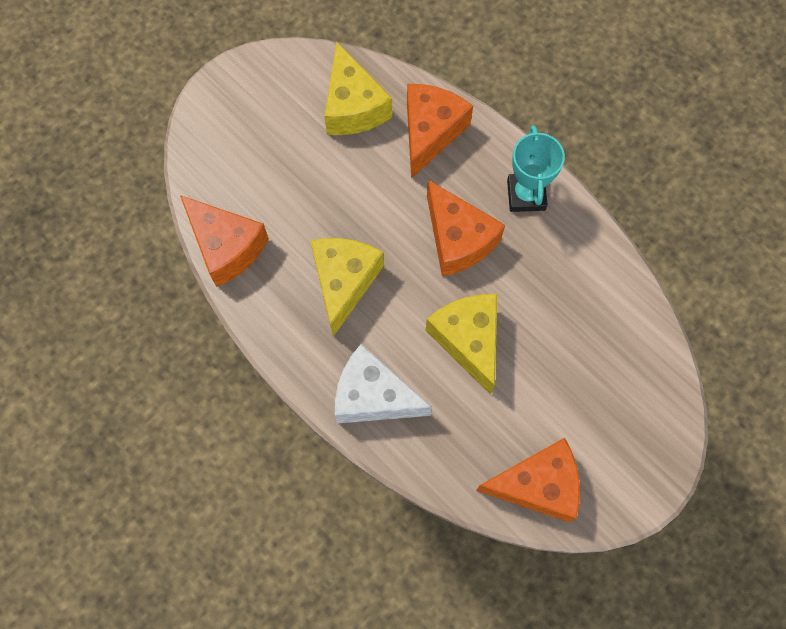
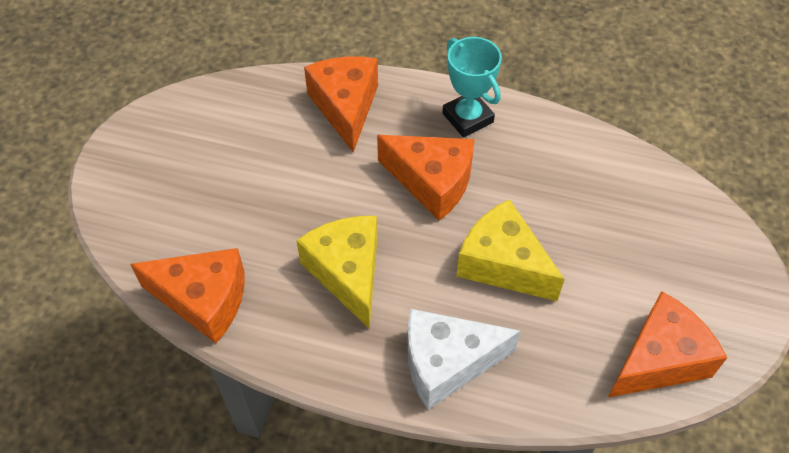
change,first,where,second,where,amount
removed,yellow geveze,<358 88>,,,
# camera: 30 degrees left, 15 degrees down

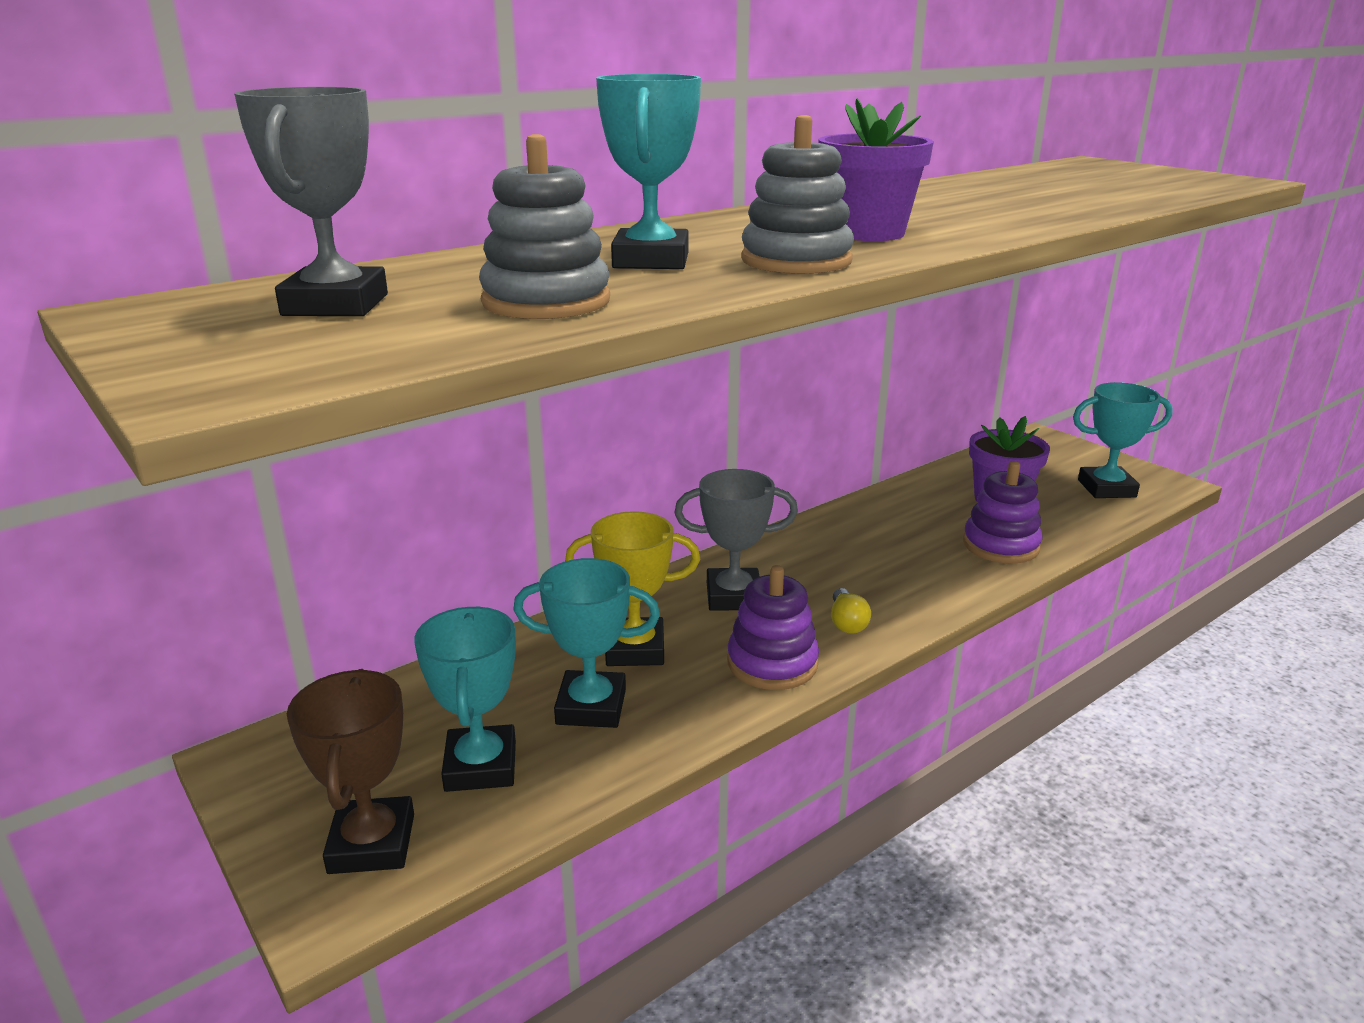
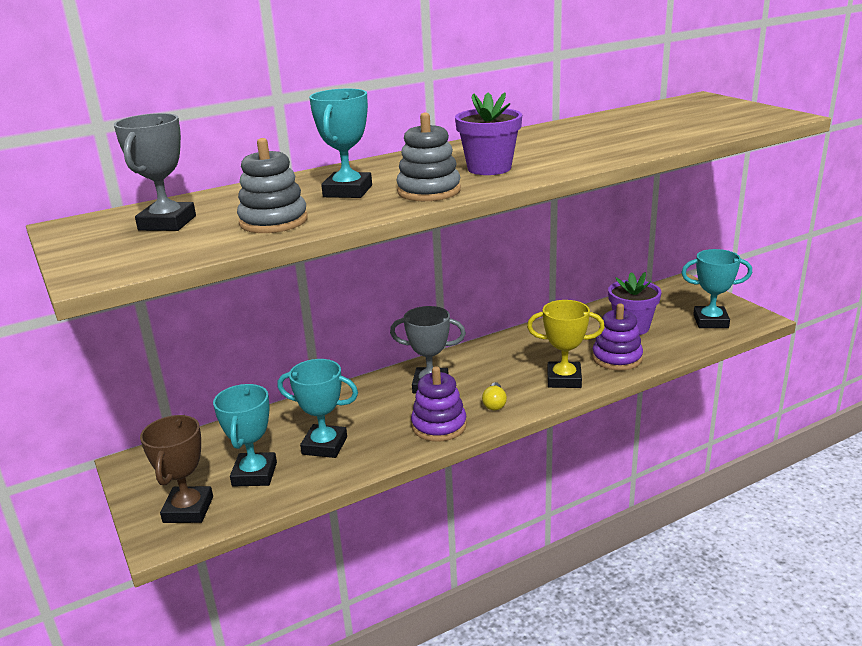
change,first,where,second,where,amount
moved,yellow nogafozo,<632 588>,,<566 344>,
# camera: 10 degrees right, 0 degrees up

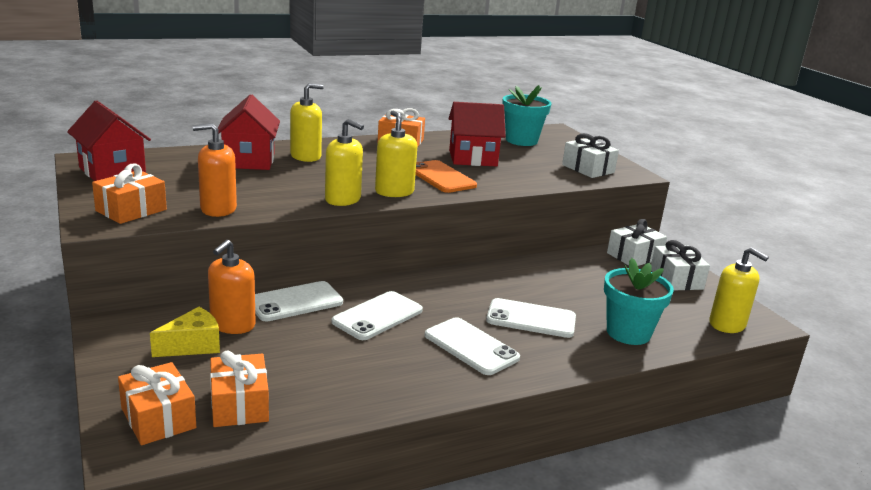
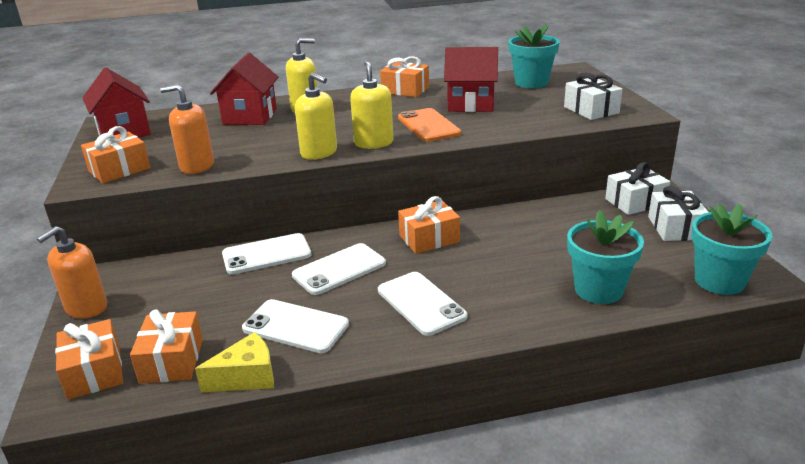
change,first,where,second,where,amount
moved,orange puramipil,<232 287>,,<72 272>,
moved,yellow geveze,<185 332>,,<234 362>,
moved,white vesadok,<531 318>,,<295 326>,
added,,,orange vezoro,<429 225>,
replaced,yellow puramipil,<739 290>,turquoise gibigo,<731 249>,
# camera: 15 degrees right, 5 degrees up

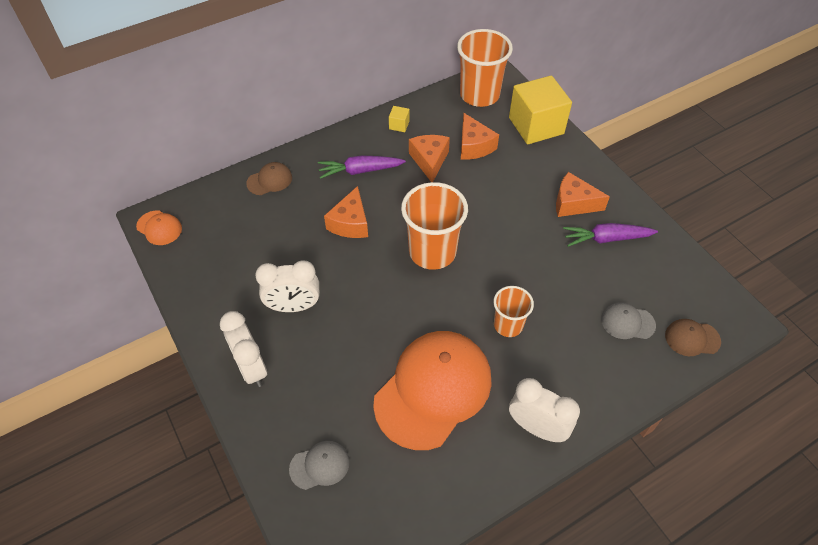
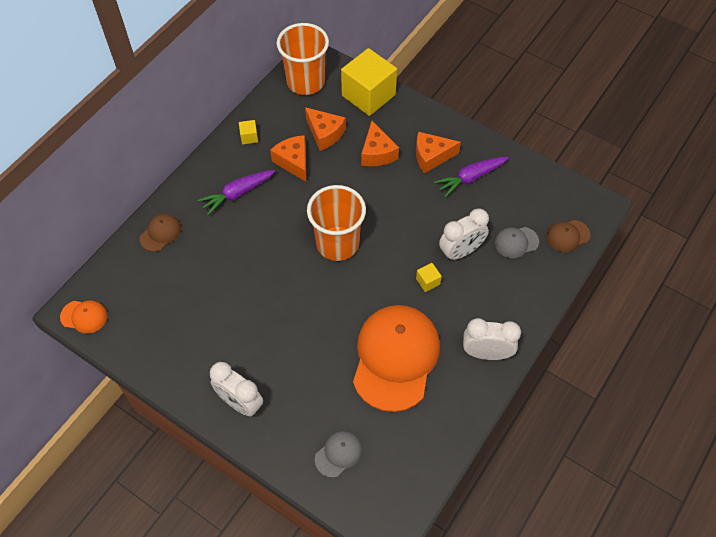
change,first,where,second,where,amount
moved,orange geveze,<346 212>,,<380 143>,
replaced,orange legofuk,<513 311>,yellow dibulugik,<429 277>,
moved,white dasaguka,<287 286>,,<464 234>,
# camera: 25 degrees left, 5 degrees up

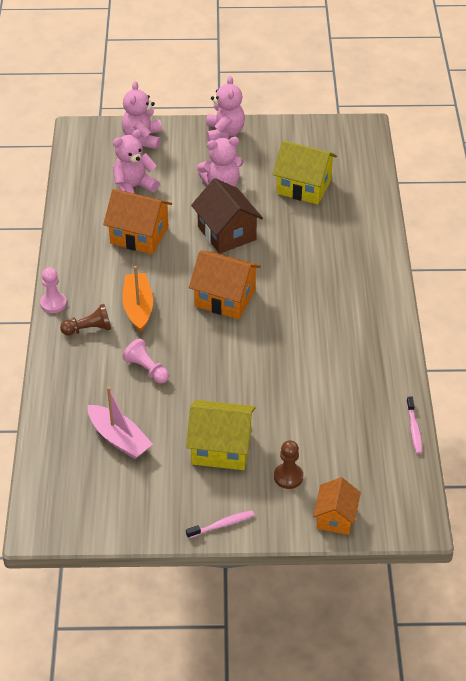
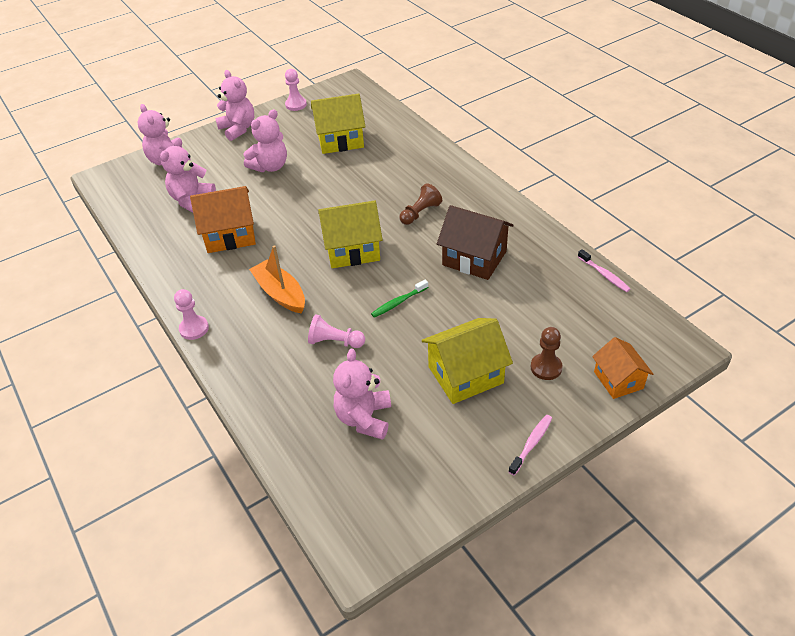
change,first,where,second,where,amount
added,,,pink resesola,<296 90>,
recoloured,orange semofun,<225 285>,yellow semofun,<350 234>,
replaced,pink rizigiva,<120 423>,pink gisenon,<362 394>,
added,,,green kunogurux,<399 299>,
moved,brown resesola,<85 319>,,<420 204>,
moved,brown semofun,<227 216>,,<475 242>,
# camera: 30 degrees left, 0 degrees up

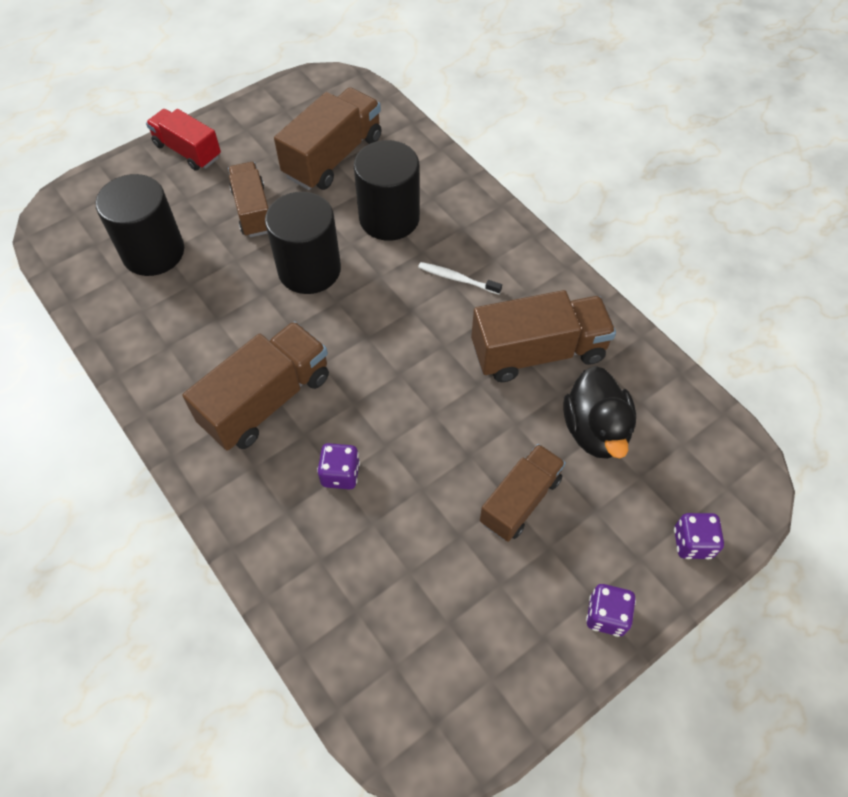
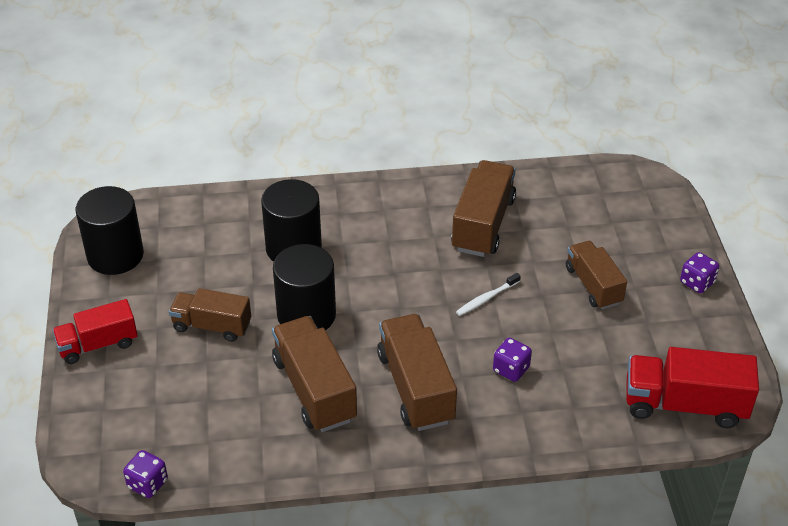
change,first,where,second,where,amount
moved,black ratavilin,<139 225>,,<110 230>,
moved,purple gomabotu,<699 536>,,<145 474>,
moved,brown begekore,<328 138>,,<314 374>,
moved,white kunogurux,<460 278>,,<488 294>,
added,,,red begekore,<692 387>,
removed,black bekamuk,<599 412>,,,
# camera: 60 degrees left, 15 degrees down

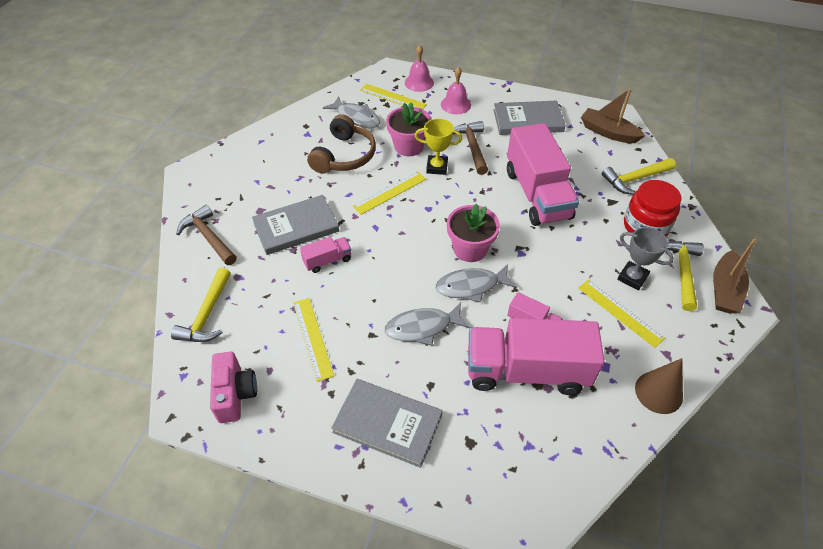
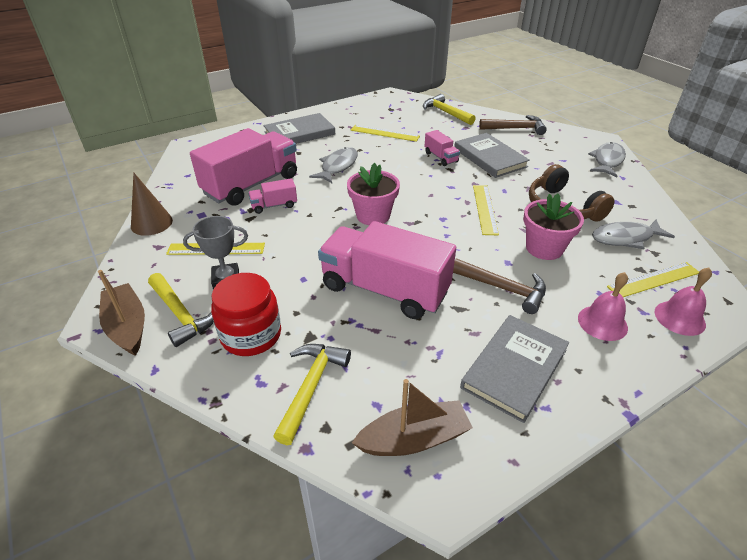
change,first,where,second,where,amount
turned,pink begekore,<326 255>,,<442 148>,45 degrees counterclockwise
turned,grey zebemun,<295 225>,,<492 155>,45 degrees counterclockwise
moved,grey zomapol,<476 283>,,<607 159>,
removed,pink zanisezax,<233 387>,,,
removed,yellow nogafozo,<438 147>,,,
# camera: 130 degrees right, 10 degrees down

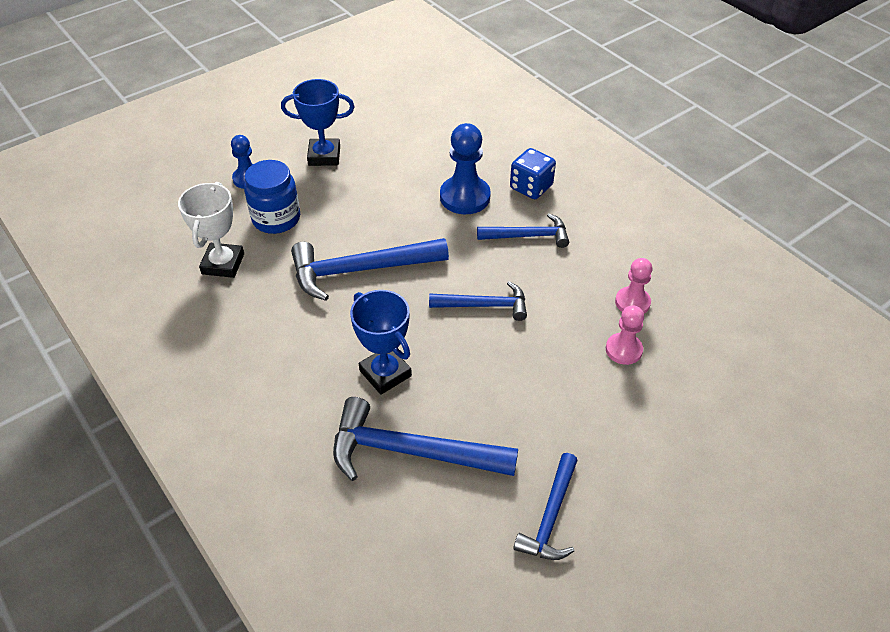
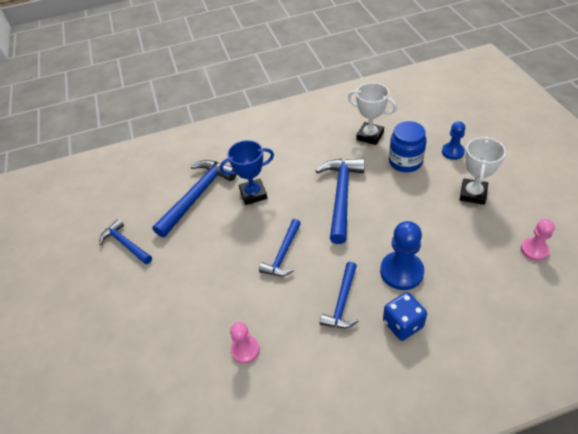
change,first,where,second,where,amount
recoloured,blue nogafozo,<318 122>,white nogafozo,<483 171>,
moved,pink resesola,<625 335>,,<538 240>,
# camera: 115 degrees right, 0 degrees up

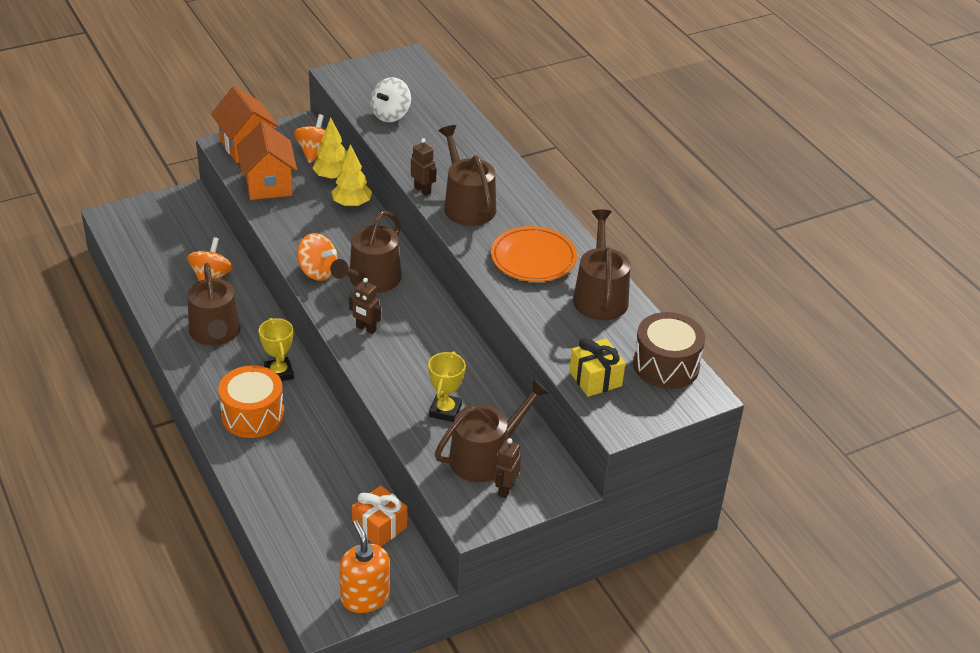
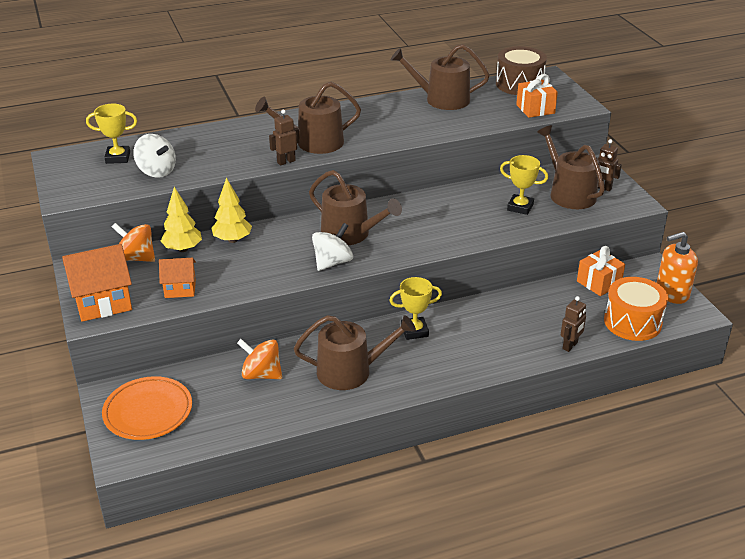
change,first,where,second,where,amount
added,,,yellow nogafozo,<111 134>,
moved,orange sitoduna,<534 254>,,<147 408>,
resized,orange semofun,<267 161>,,<177 278>,x0.60
recoloured,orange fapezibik,<317 257>,white fapezibik,<332 247>,
recoloured,yellow vezoro,<597 367>,orange vezoro,<537 96>,
moved,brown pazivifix,<365 306>,,<573 324>,
moved,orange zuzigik,<251 401>,,<636 309>,
# camera: 80 degrees left, 5 degrees down

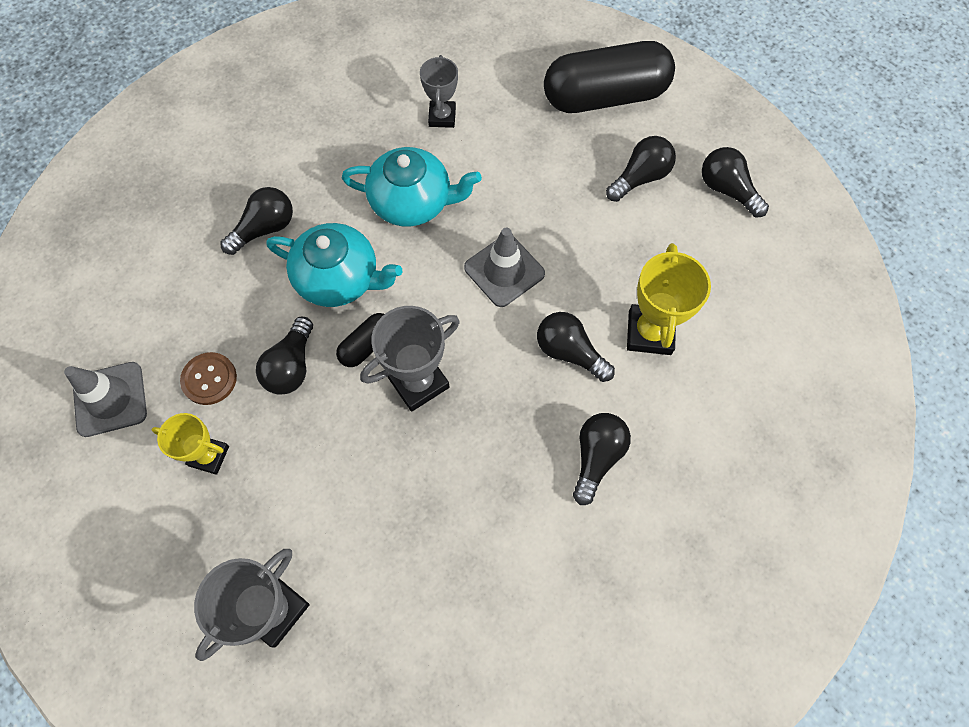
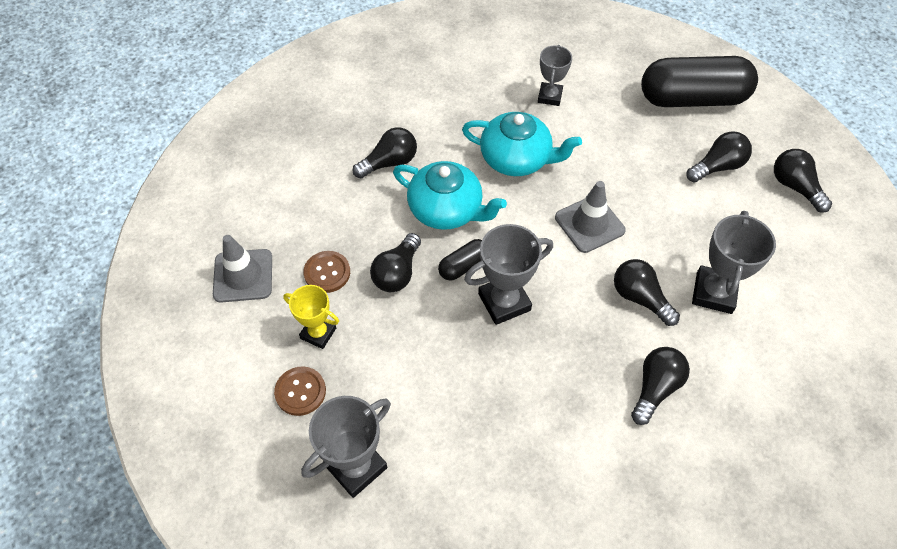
change,first,where,second,where,amount
added,,,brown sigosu,<300 391>,
recoloured,yellow nogafozo,<669 299>,grey nogafozo,<734 262>,
# camera: 10 degrees right, 10 degrees down

